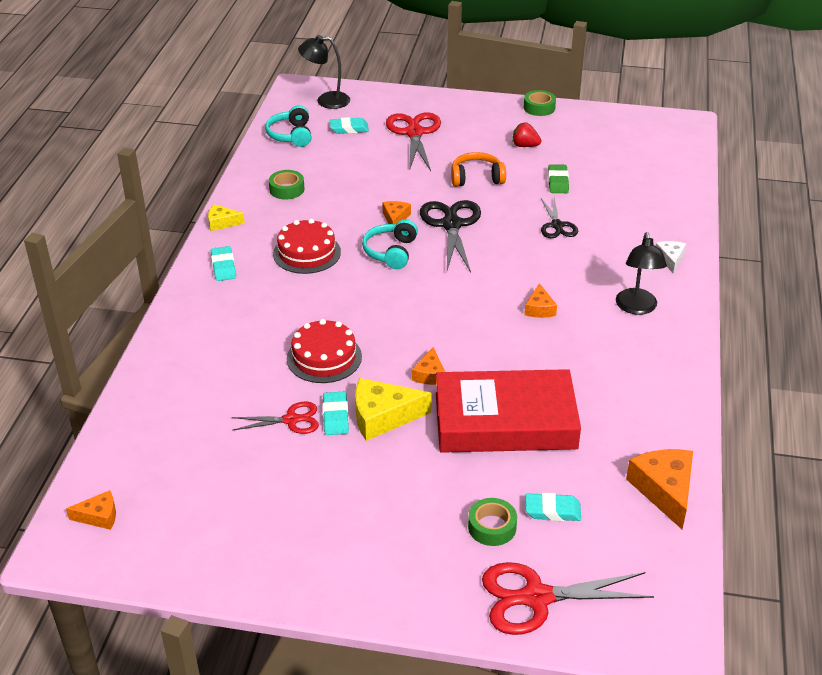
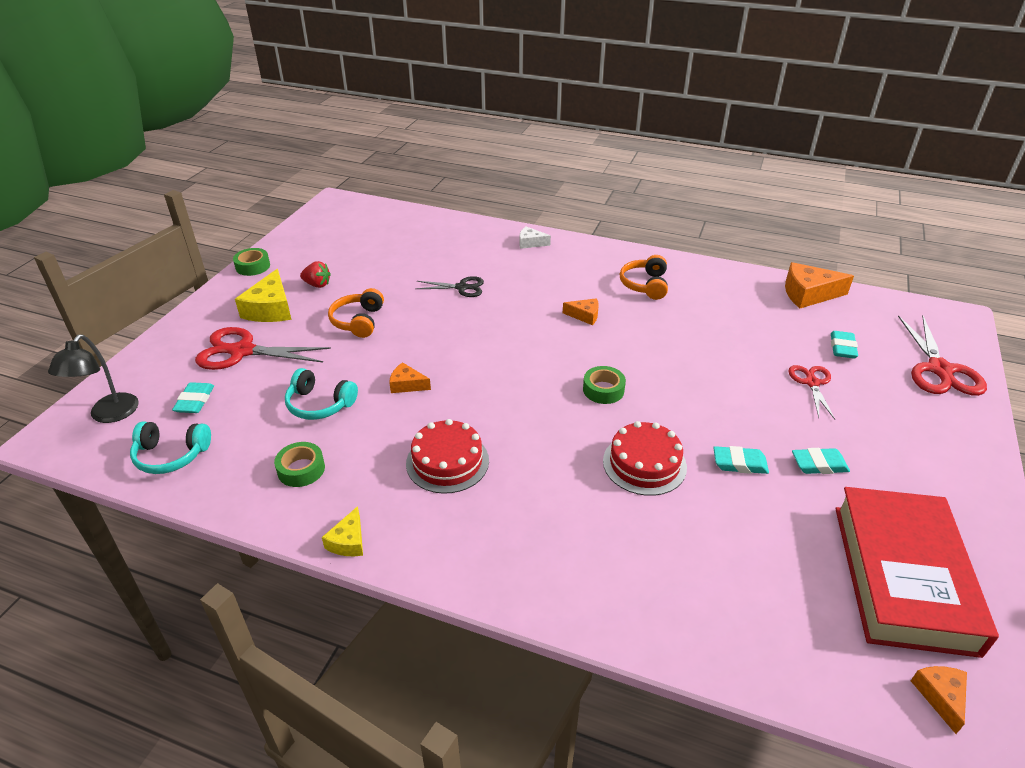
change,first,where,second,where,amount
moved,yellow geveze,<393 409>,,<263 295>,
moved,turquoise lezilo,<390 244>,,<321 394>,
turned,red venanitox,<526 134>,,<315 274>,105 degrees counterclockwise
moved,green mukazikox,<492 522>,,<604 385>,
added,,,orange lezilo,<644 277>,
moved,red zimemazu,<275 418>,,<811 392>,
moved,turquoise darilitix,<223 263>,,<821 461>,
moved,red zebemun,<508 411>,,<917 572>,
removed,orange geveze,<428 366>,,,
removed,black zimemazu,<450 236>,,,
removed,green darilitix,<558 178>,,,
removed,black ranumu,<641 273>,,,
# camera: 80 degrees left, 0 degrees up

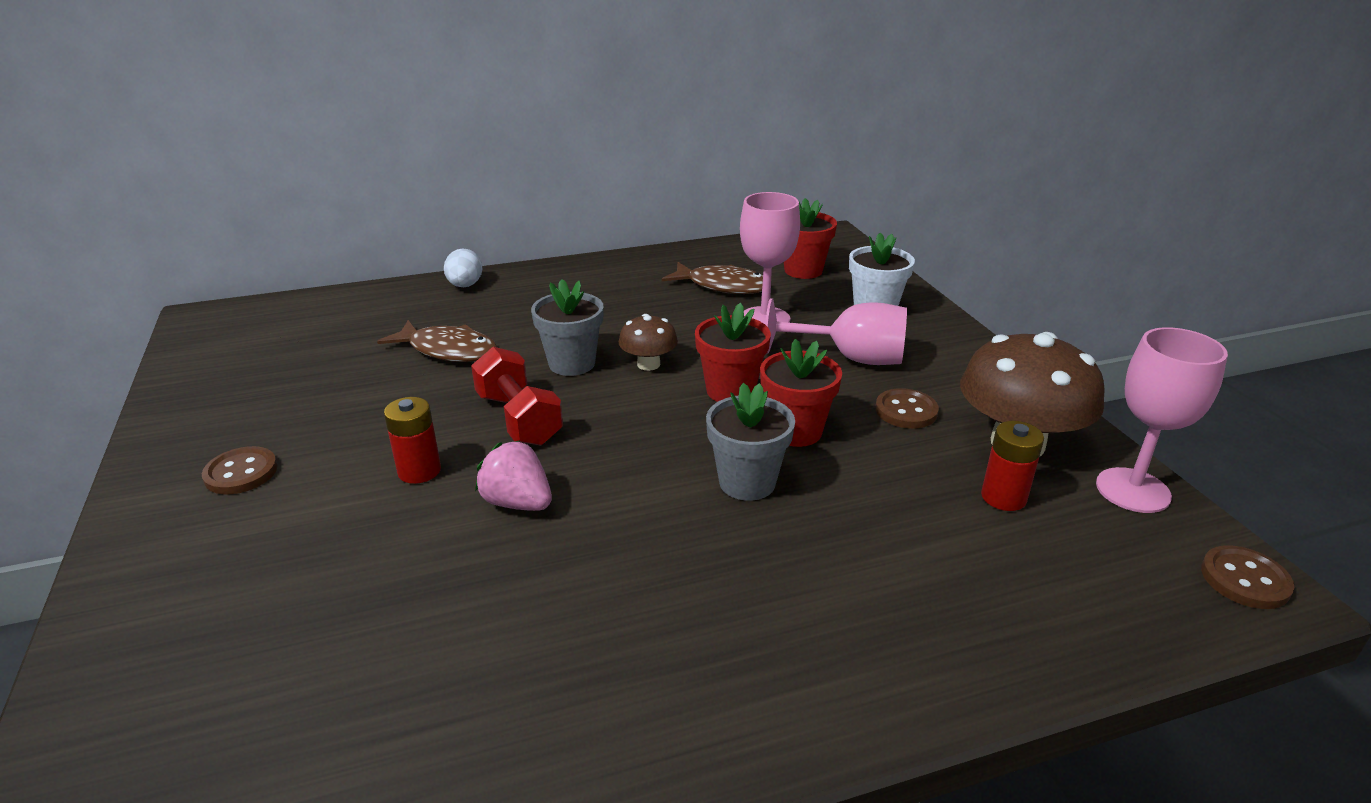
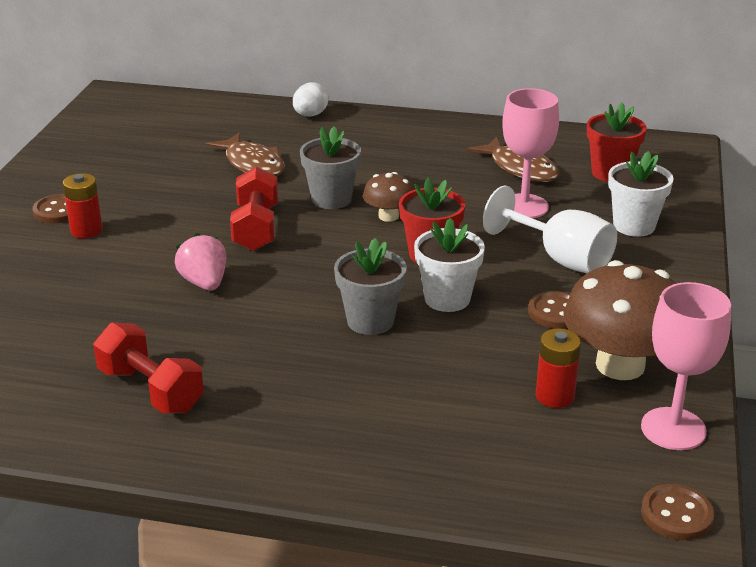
change,first,where,second,where,amount
moved,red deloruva,<412 440>,,<83 205>,
added,,,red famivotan,<148 368>,
recoloured,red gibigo,<801 393>,white gibigo,<449 265>,
recoloured,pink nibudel,<836 331>,white nibudel,<550 229>,
# camera: 30 degrees right, 0 degrees up

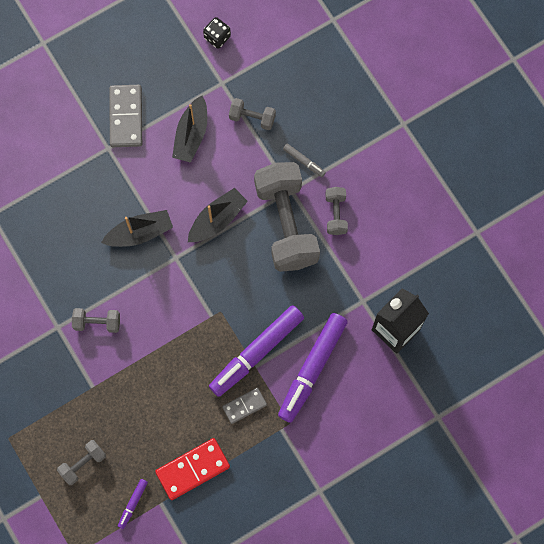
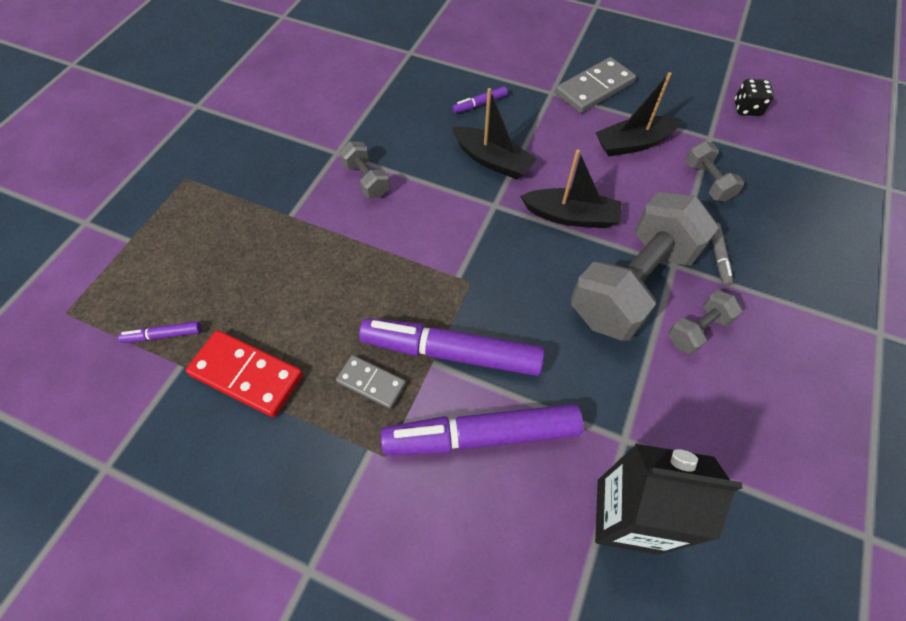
change,first,where,second,where,amount
added,,,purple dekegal,<480 99>,
removed,grey famivotan,<81 462>,,,
# camera: 55 degrees right, 15 degrees down

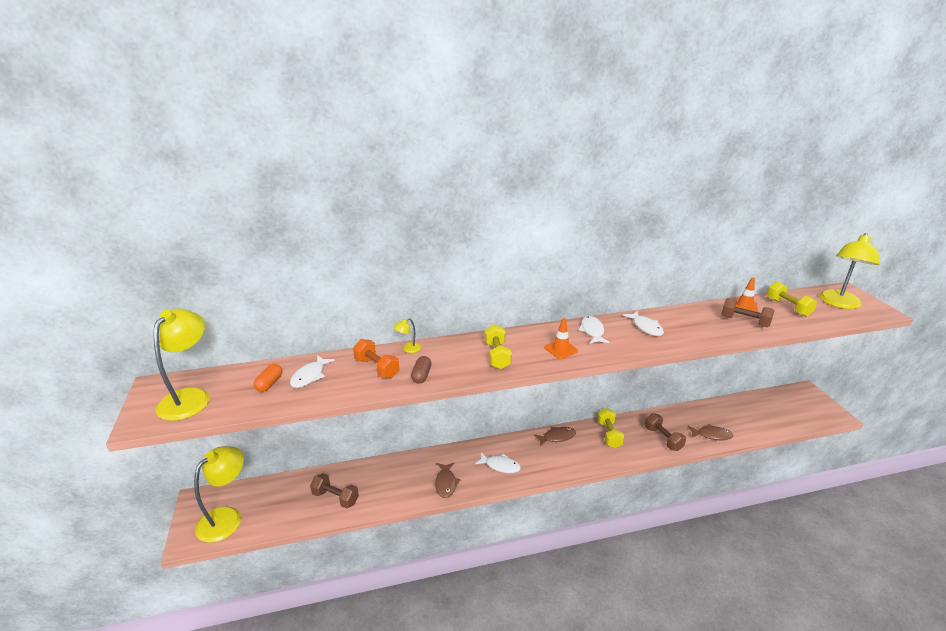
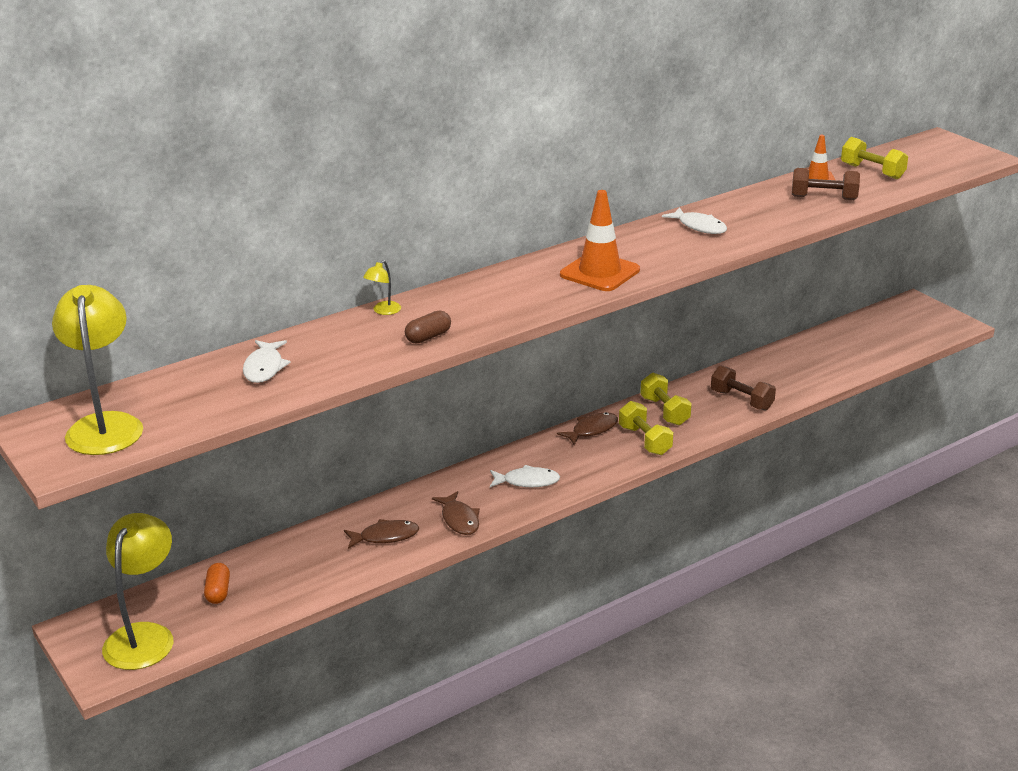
change,first,where,second,where,amount
moved,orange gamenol,<268 378>,,<217 583>,
moved,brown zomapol,<710 432>,,<381 534>,
turned,brown gamenol,<421 370>,,<428 327>,60 degrees clockwise
resized,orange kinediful,<561 338>,,<600 240>,x1.65
moved,yellow famivotan,<498 346>,,<646 428>,
removed,brown famivotan,<334 491>,,,
removed,orange famivotan,<376 358>,,,
removed,white zomapol,<593 330>,,,
removed,yellow ranumu,<849 271>,,,
# camera: 20 degrees left, 0 degrees up

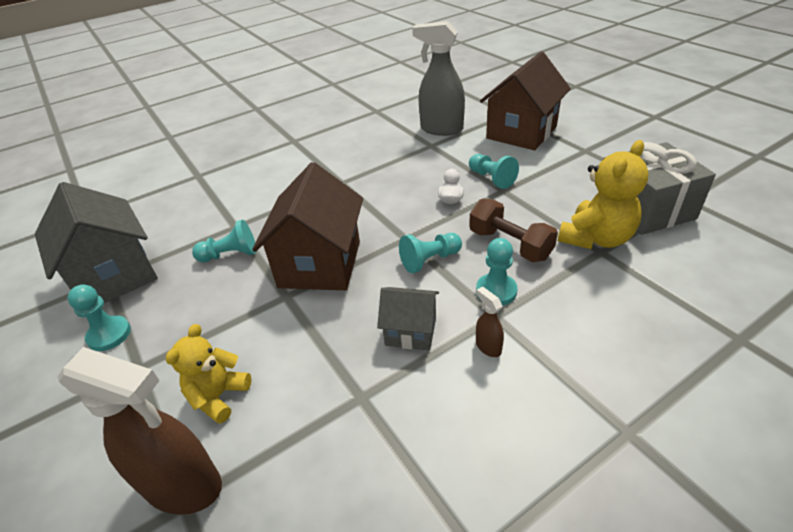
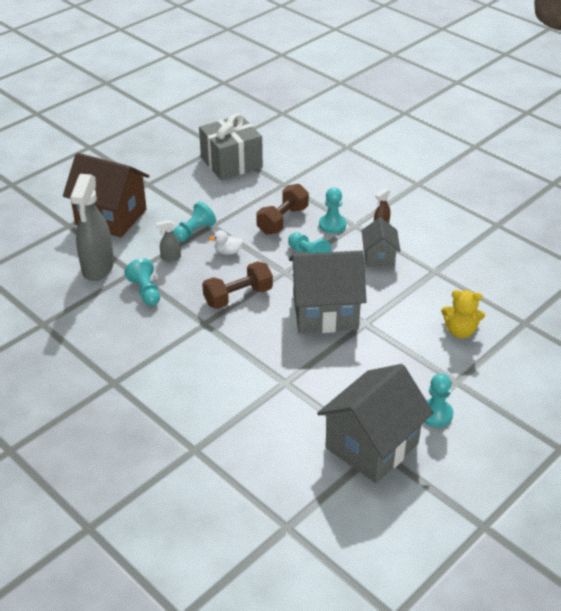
change,first,where,second,where,amount
moved,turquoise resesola,<224 241>,,<142 282>,
added,,,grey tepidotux,<168 241>,
added,,,brown famivotan,<237 285>,
recoloured,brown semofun,<307 226>,grey semofun,<328 292>,
removed,brown tepidotux,<140 431>,,,
removed,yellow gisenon,<603 194>,,,
# camera: 105 degrees left, 0 degrees up

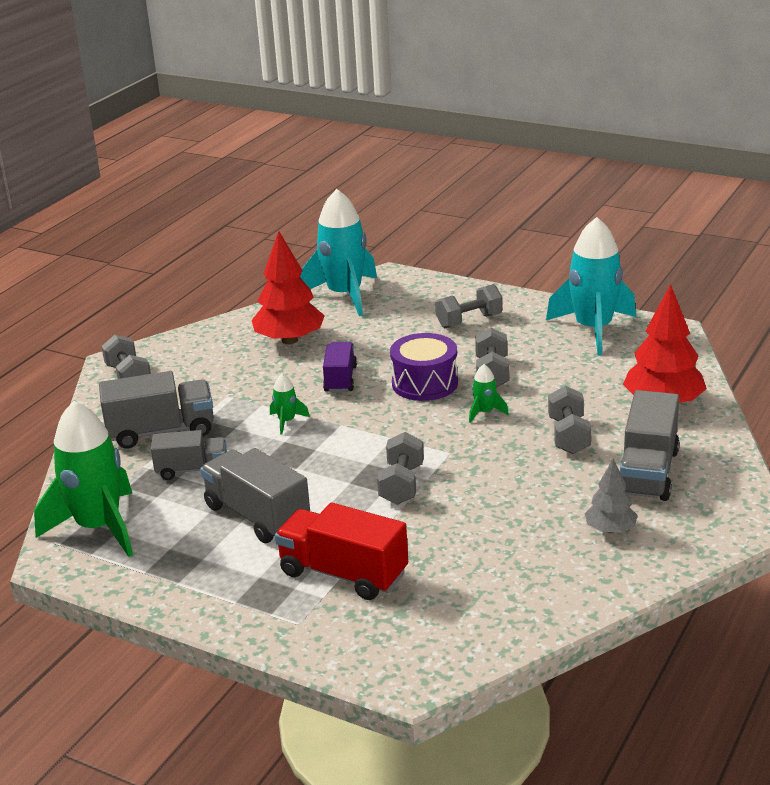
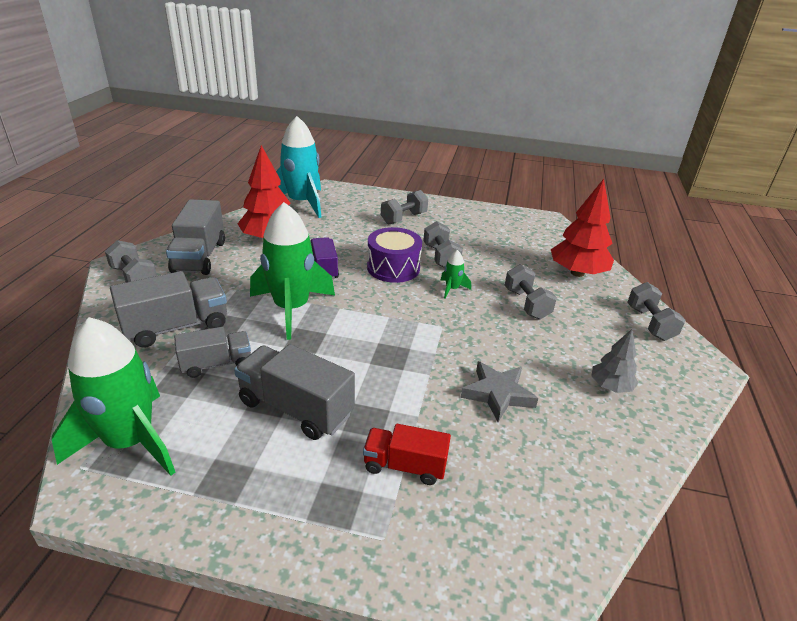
change,first,where,second,where,amount
moved,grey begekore,<650 445>,,<195 237>,
resized,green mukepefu,<290 404>,,<292 271>,x2.39
resized,red begekore,<341 551>,,<407 454>,x0.64
added,,,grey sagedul,<499 391>,
moved,grey famivotan,<400 468>,,<656 311>,
removed,turquoise mukepefu,<591 286>,,,
# camera: 20 degrees left, 5 degrees up

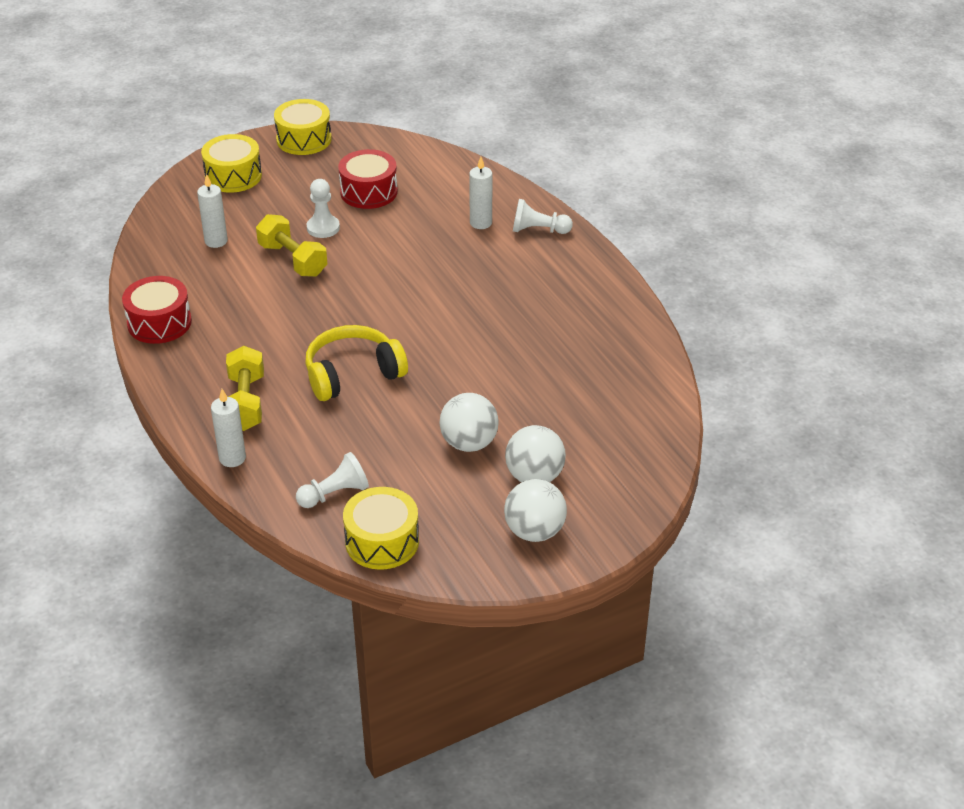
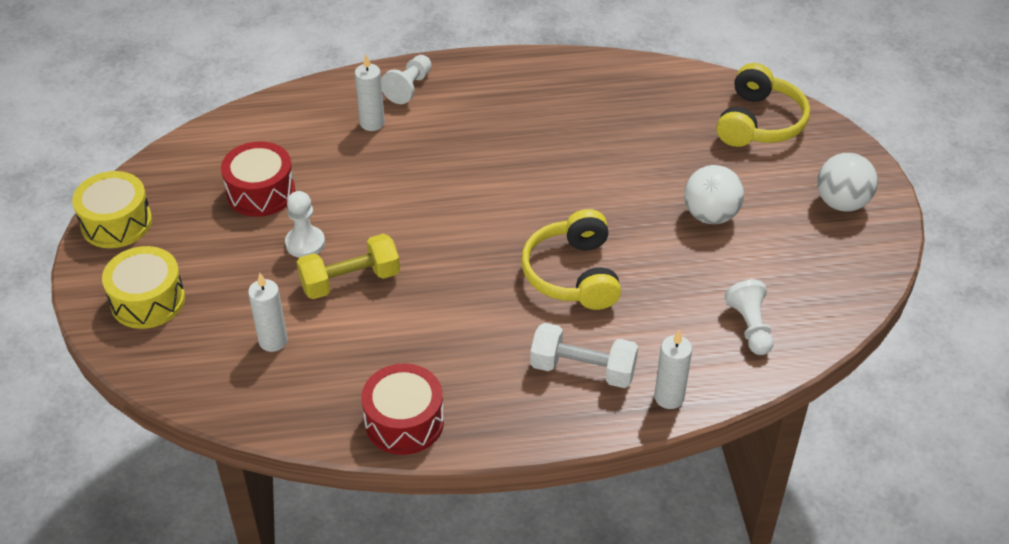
change,first,where,second,where,amount
recoloured,yellow famivotan,<245 388>,white famivotan,<584 355>,
added,,,yellow lezilo,<763 105>,
removed,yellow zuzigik,<381 528>,,,
removed,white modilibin,<535 453>,,,
# camera: 70 degrees left, 5 degrees up

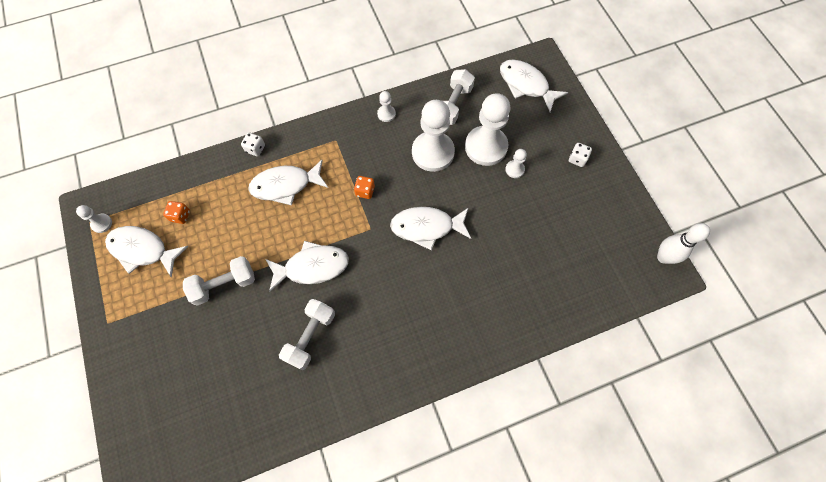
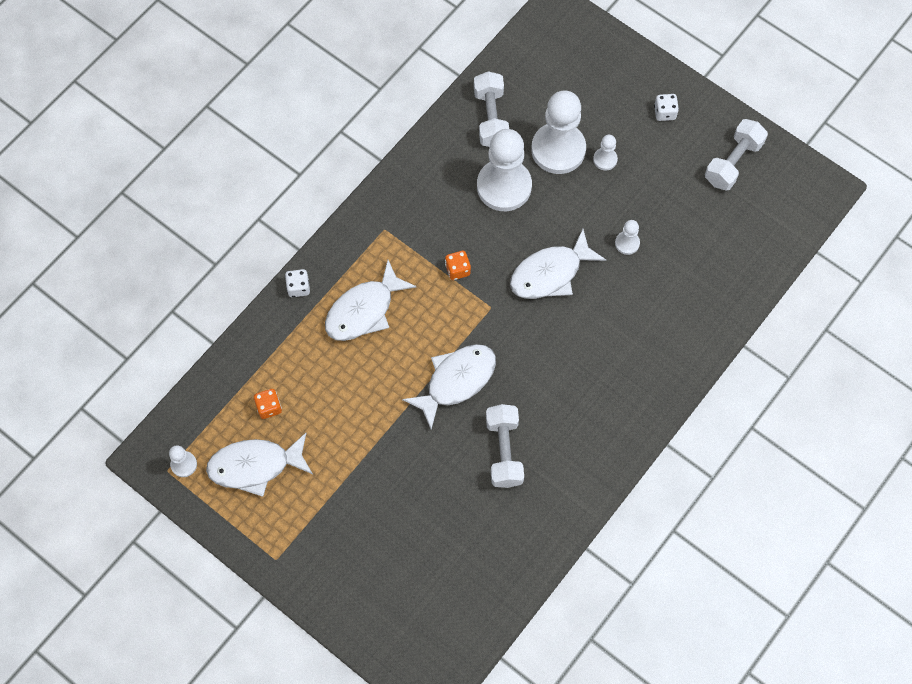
change,first,where,second,where,amount
moved,white resesola,<386 106>,,<627 237>,
moved,white famivotan,<219 281>,,<736 155>,
removed,white zomapol,<534 85>,,,
removed,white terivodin,<683 243>,,,
# camera: 30 degrees left, 0 degrees up

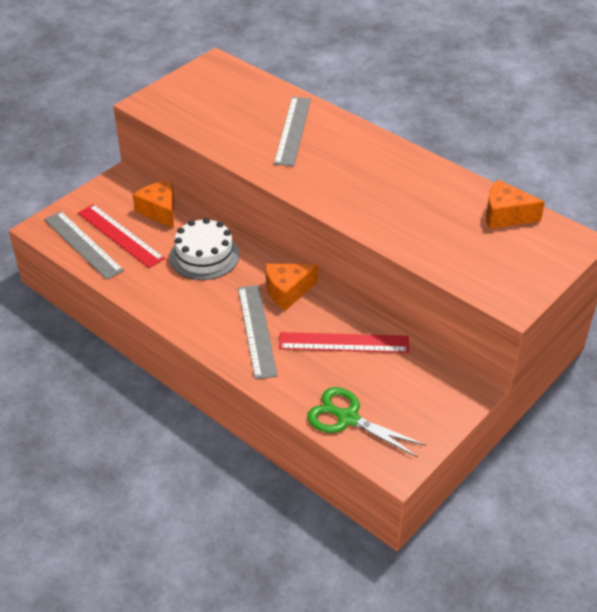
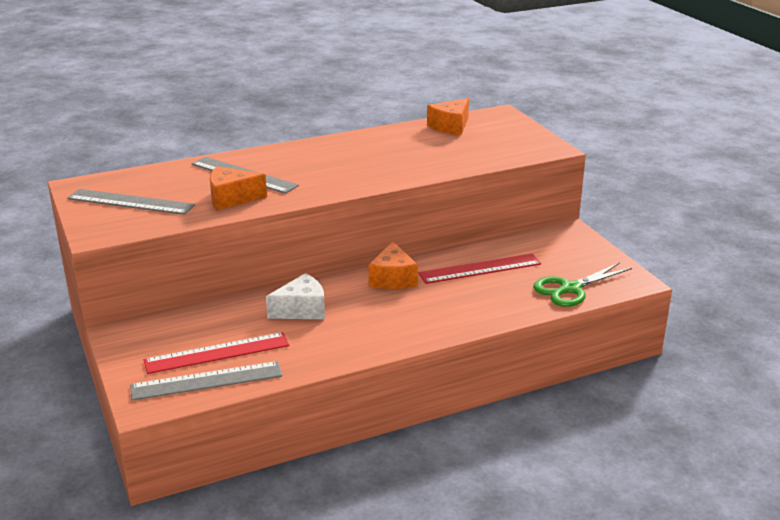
change,first,where,second,where,amount
moved,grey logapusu,<258 332>,,<131 202>,
moved,orange geveze,<153 204>,,<238 188>,
replaced,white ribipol,<204 249>,white geveze,<295 296>,
turned,red logapusu,<344 342>,,<479 269>,45 degrees clockwise
# camera: 65 degrees left, 15 degrees down

